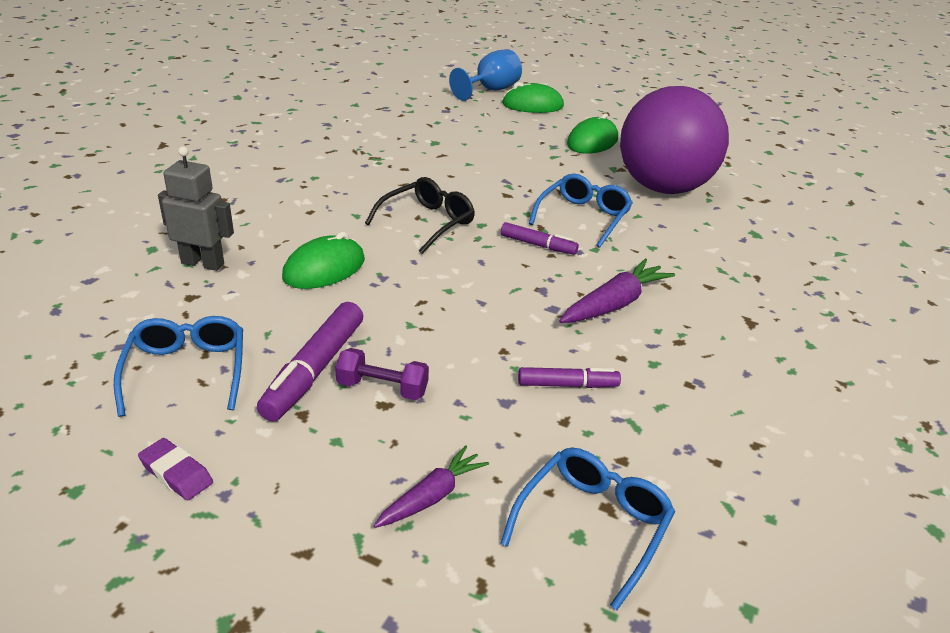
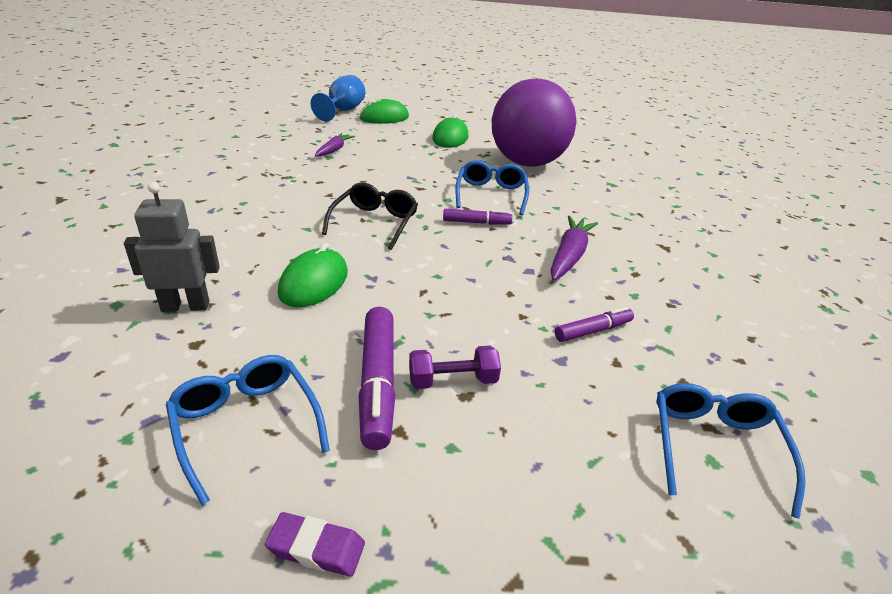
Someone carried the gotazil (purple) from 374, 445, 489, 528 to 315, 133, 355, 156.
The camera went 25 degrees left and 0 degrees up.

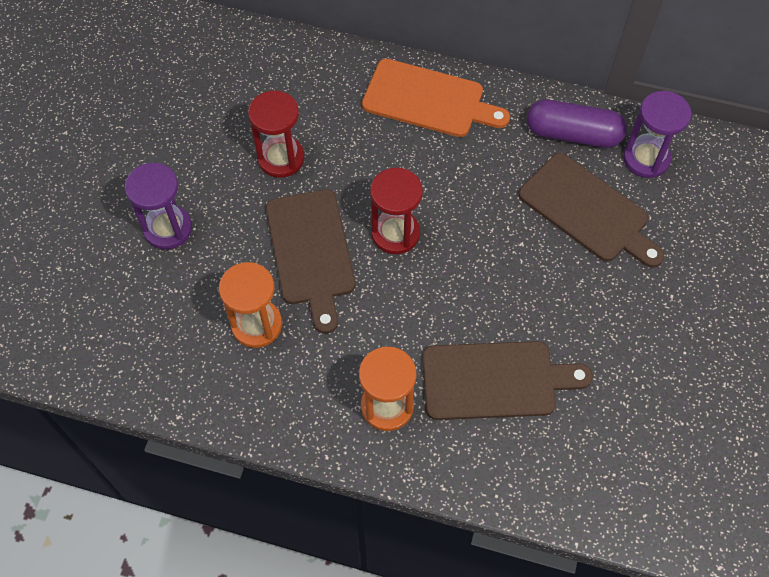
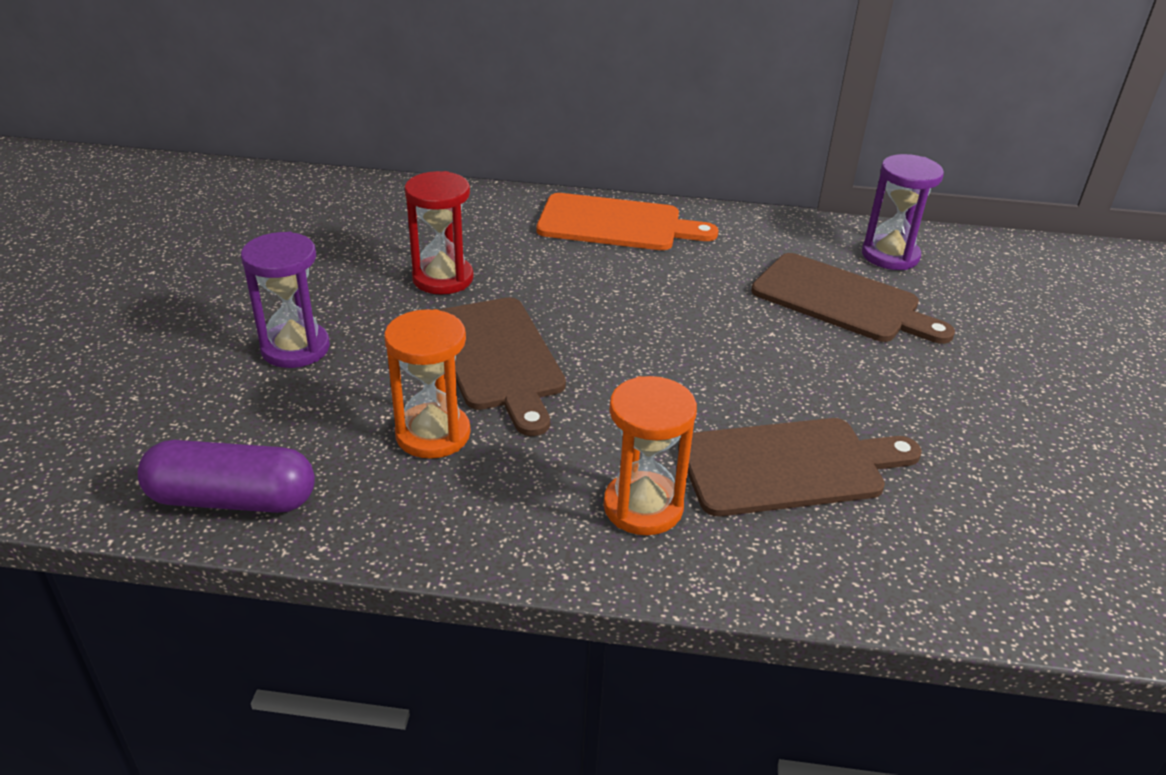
Someone carried the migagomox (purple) from 527, 99, 627, 148 to 138, 440, 315, 513.
Someone took away the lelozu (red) at 370, 168, 423, 254.
The camera went 10 degrees left and 25 degrees down.

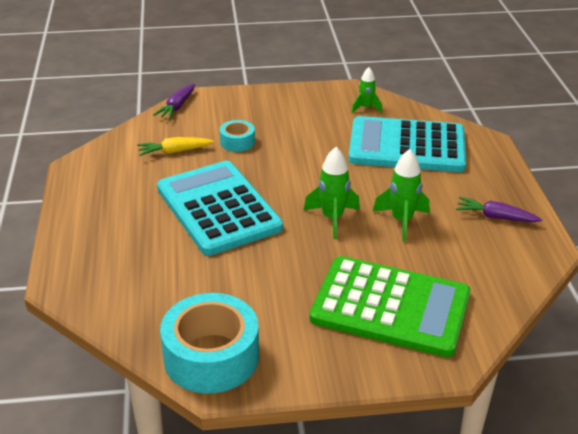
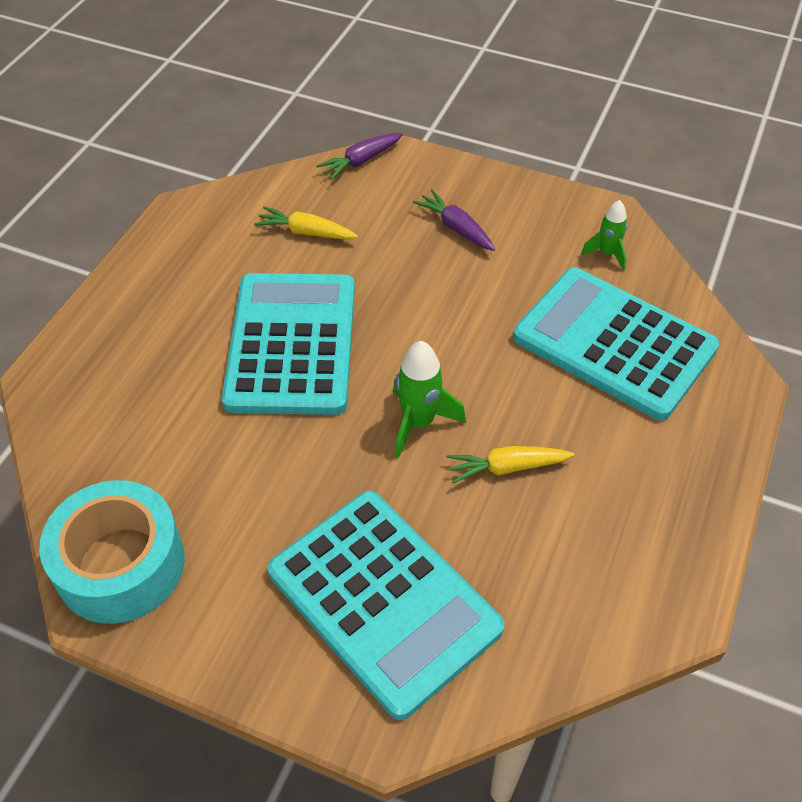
Someone took away the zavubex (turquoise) at 220, 120, 255, 152.
Someone swapped the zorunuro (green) at 373, 149, 429, 242 for the gotazil (yellow) at 446, 446, 574, 484.
Someone carried the gotazil (purple) from 456, 197, 542, 222 to 413, 189, 495, 251.
Someone repainted the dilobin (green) at 310, 256, 471, 357, which became the dilobin (turquoise) at 267, 491, 505, 720.
The camera went 30 degrees right and 15 degrees up.

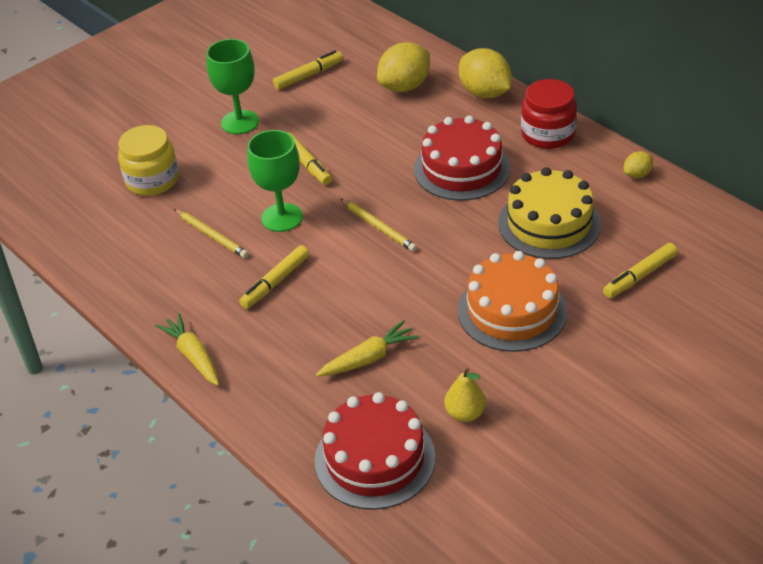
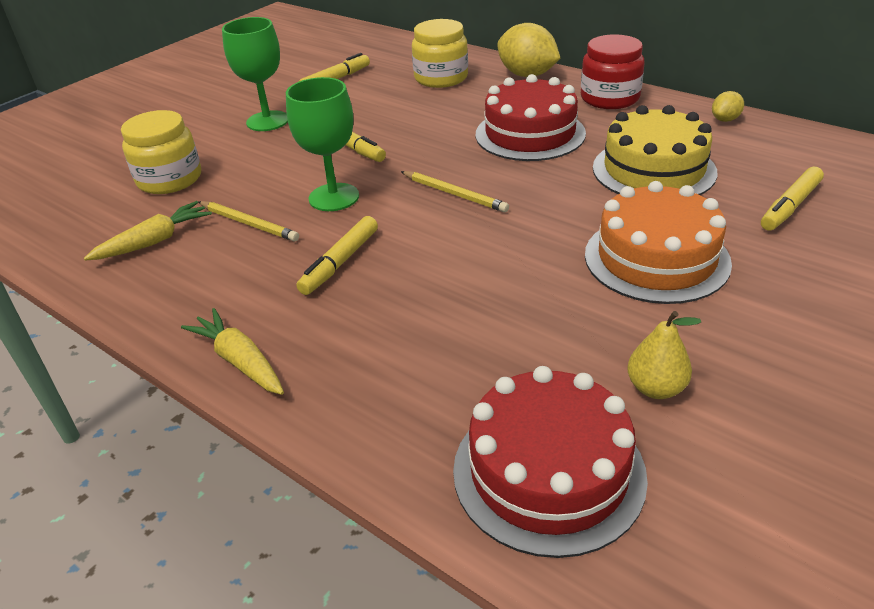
Someone swapped the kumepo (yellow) at 377, 42, 430, 92 for the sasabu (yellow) at 412, 19, 468, 88.
Someone carried the gotazil (yellow) from 316, 320, 419, 377 to 84, 201, 212, 261.
The camera went 10 degrees left and 5 degrees down.

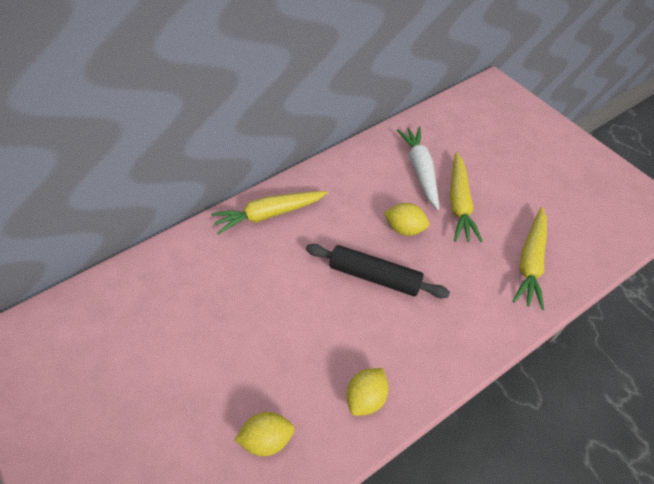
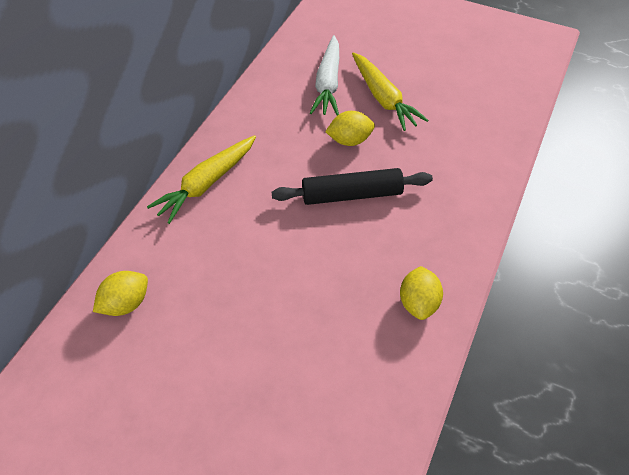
Someone rotated the gotazil (white) at 397, 126, 439, 210 by 135 degrees counterclockwise.
Someone took away the gotazil (yellow) at 512, 207, 547, 310.
Someone carried the kumepo (yellow) from 235, 412, 295, 456 to 93, 271, 148, 316.
The camera went 30 degrees left and 0 degrees up.

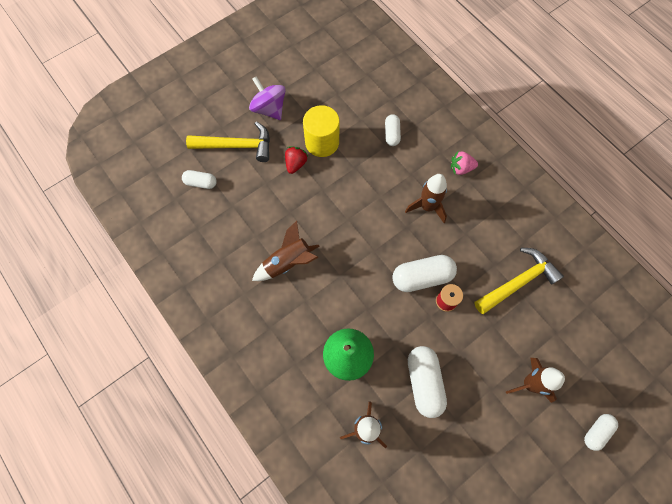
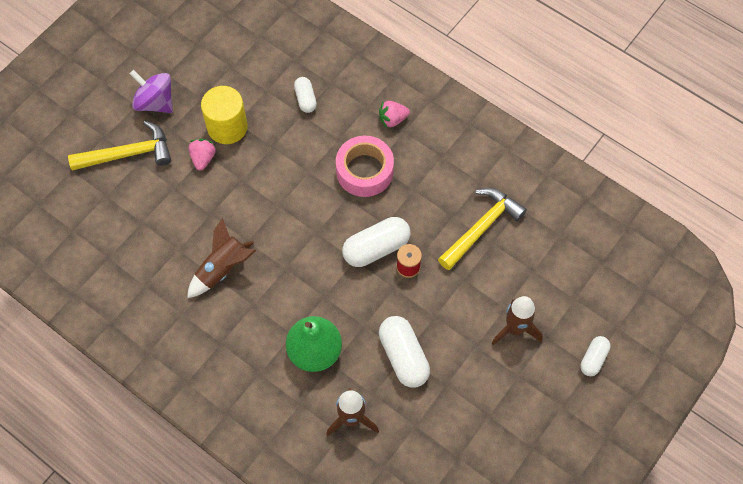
Someone repainted the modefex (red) at 285, 146, 308, 174, which became the modefex (pink) at 188, 139, 216, 171.
Someone took away the migagomox (white) at 182, 170, 217, 189.
Someone swapped the zorunuro (brown) at 405, 174, 447, 223 for the zavubex (pink) at 336, 136, 394, 197.
The camera went 15 degrees left and 5 degrees down.

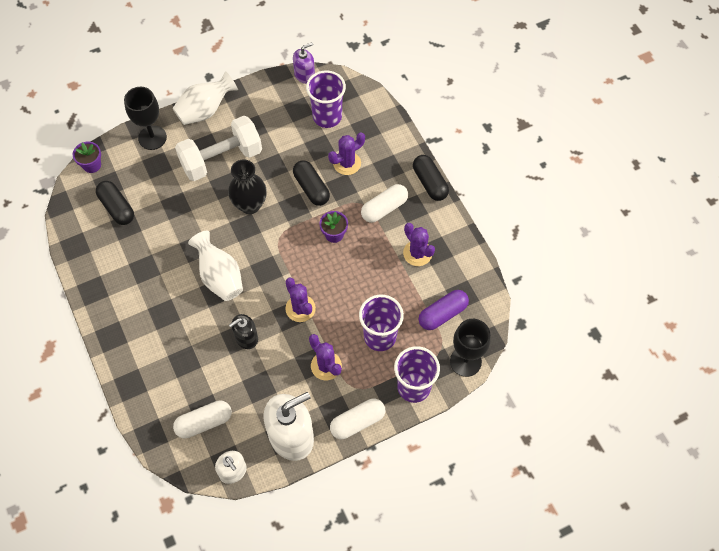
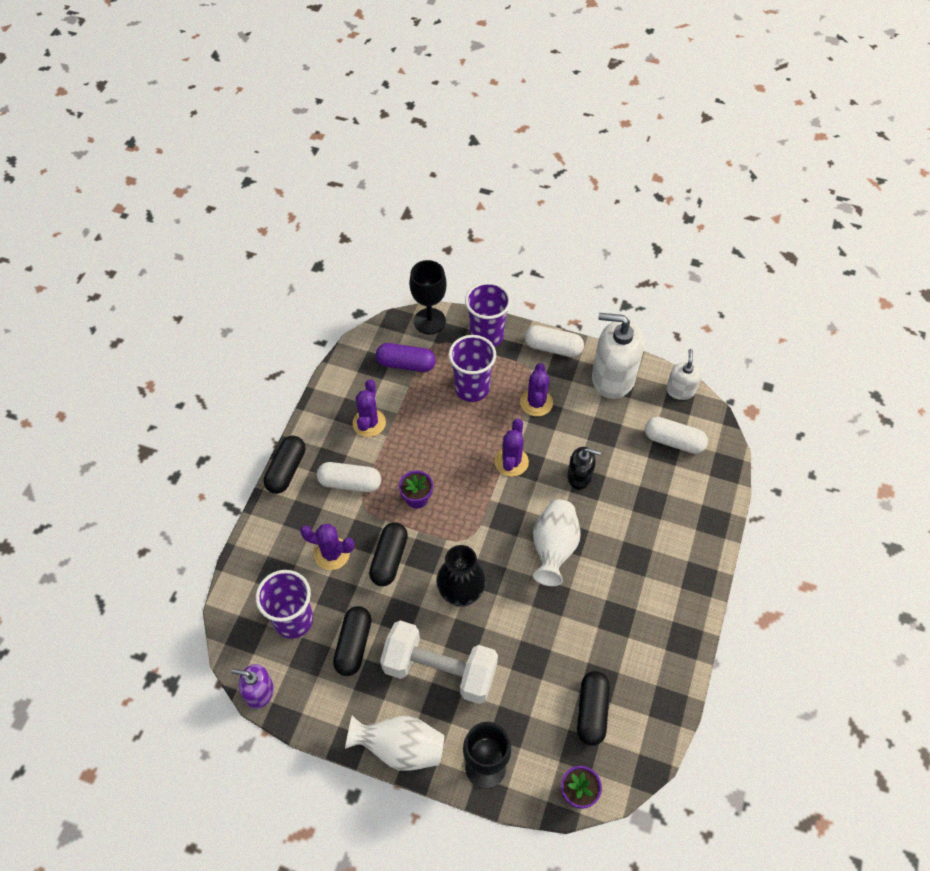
Someone put down the migagomox (black) at 333, 606, 372, 676.
The camera went 135 degrees left and 5 degrees down.

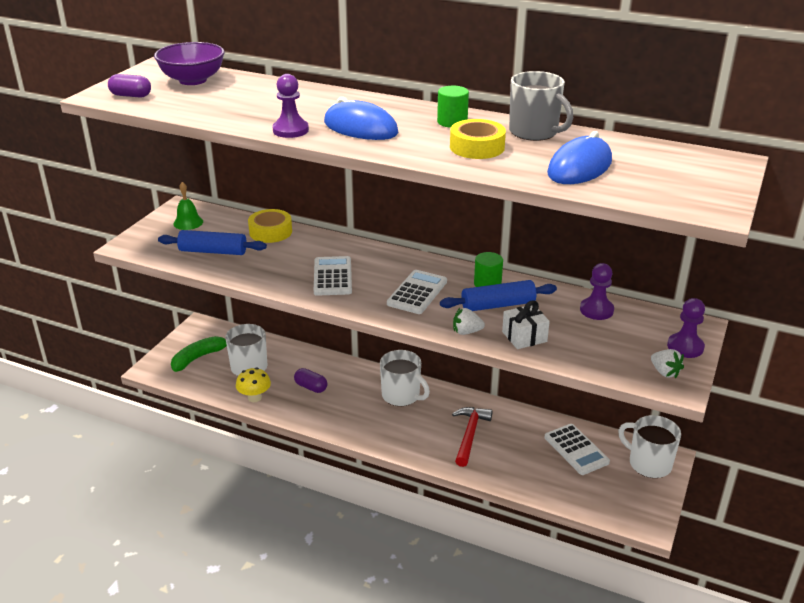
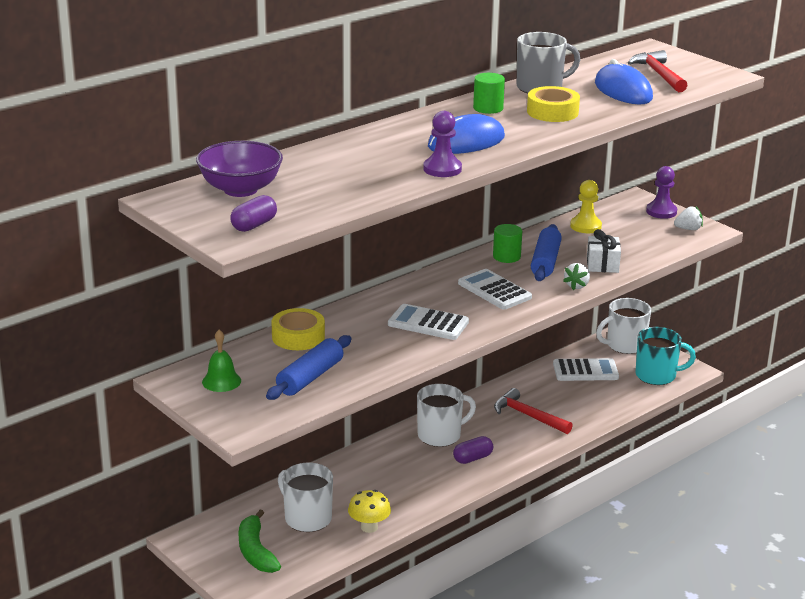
Someone repainted the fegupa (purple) at 580, 263, 614, 320, which became the fegupa (yellow) at 570, 180, 602, 233.
Someone carried the migagomox (purple) from 294, 368, 327, 393 to 453, 436, 493, 464.
Someone put down the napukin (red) at 628, 50, 688, 92.
Someone put down the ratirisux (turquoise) at 636, 327, 696, 385.
The camera went 65 degrees left and 5 degrees down.

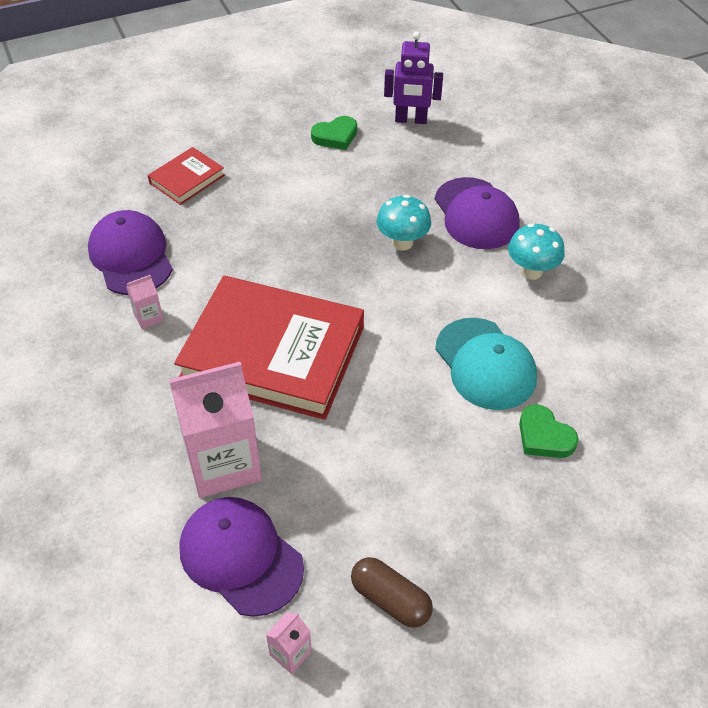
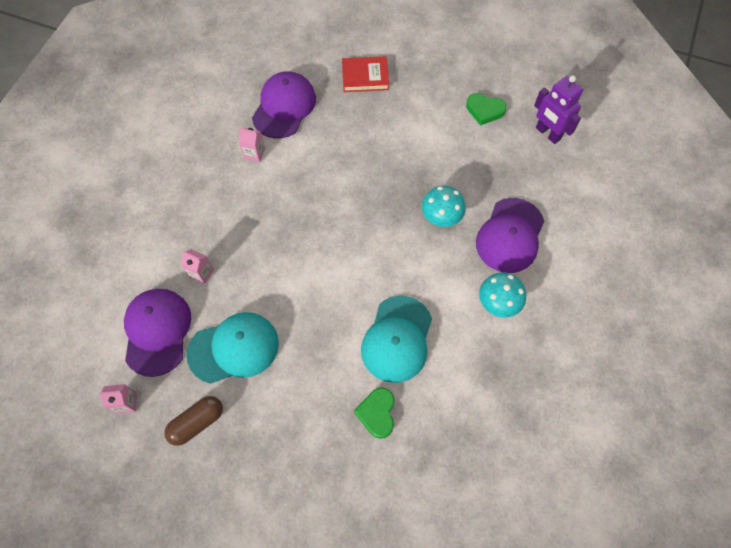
Someone took away the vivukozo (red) at 174, 276, 364, 420.
Someone scaled the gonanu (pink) at 169, 362, 262, 498 by 0.42.
Someone rotated the migagomox (brown) at 351, 557, 433, 628 by 60 degrees clockwise.
Someone put down the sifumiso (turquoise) at 187, 312, 279, 384.
The camera went 45 degrees right and 15 degrees up.

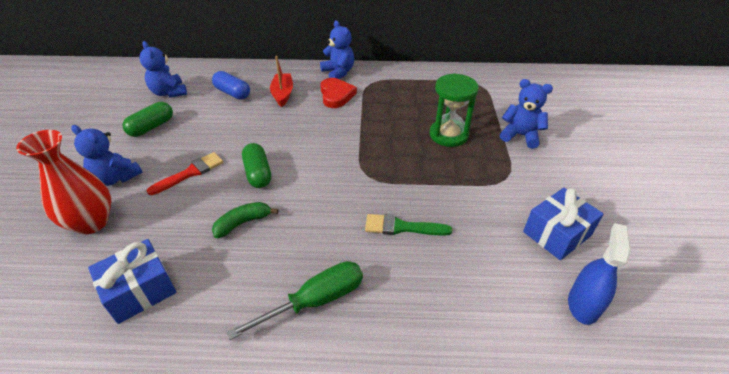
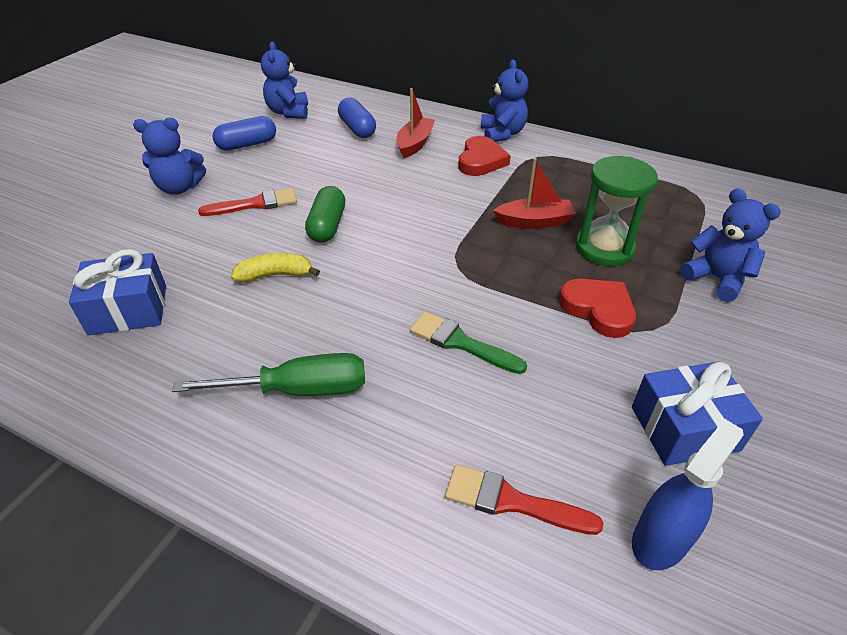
Someone repainted the migagomox (green) at 122, 102, 173, 137, which became the migagomox (blue) at 213, 116, 276, 151.
Someone rotated the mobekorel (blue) at 71, 125, 143, 186 by 60 degrees counterclockwise.
Someone took away the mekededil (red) at 16, 130, 111, 234.
Someone repainted the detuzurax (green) at 212, 202, 278, 238, which became the detuzurax (yellow) at 231, 253, 320, 283.
Someone put down the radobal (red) at 493, 158, 576, 229.
Someone put down the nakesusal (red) at 559, 279, 636, 338.
Someone put down the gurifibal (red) at 445, 465, 604, 535.
The camera went 25 degrees right and 0 degrees up.

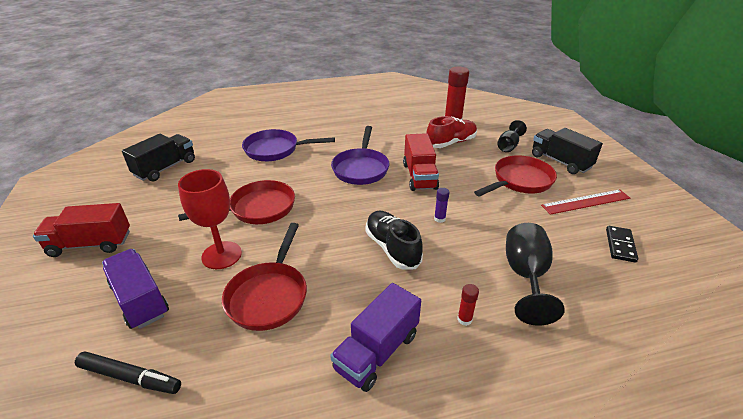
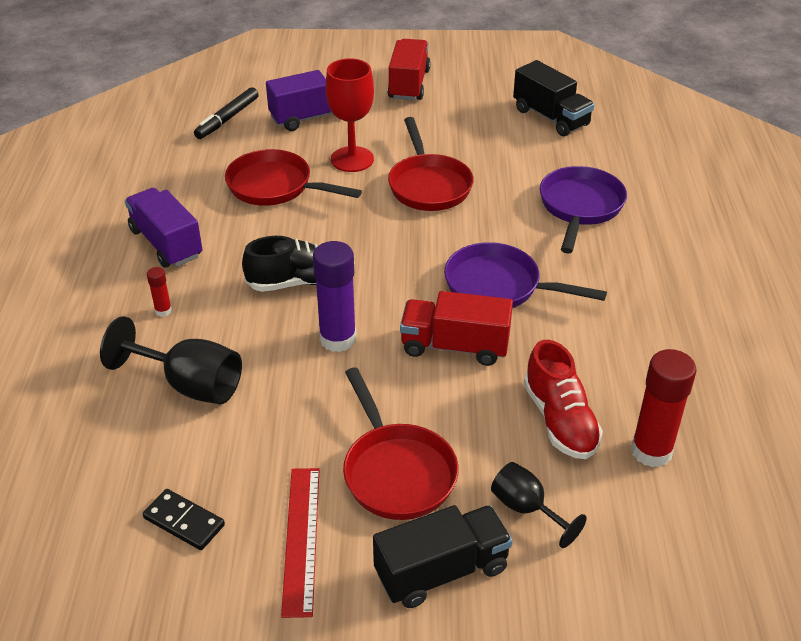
Someone scaled the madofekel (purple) at 434, 188, 449, 223 by 2.13.
The camera went 105 degrees right and 5 degrees up.

